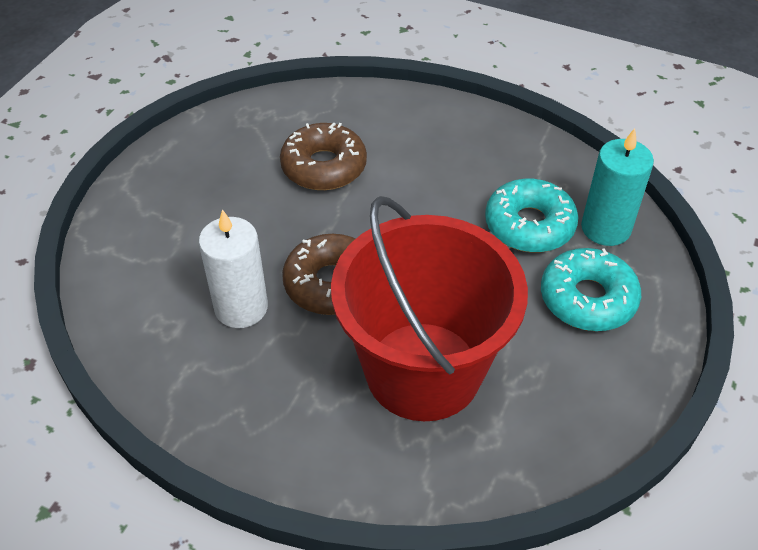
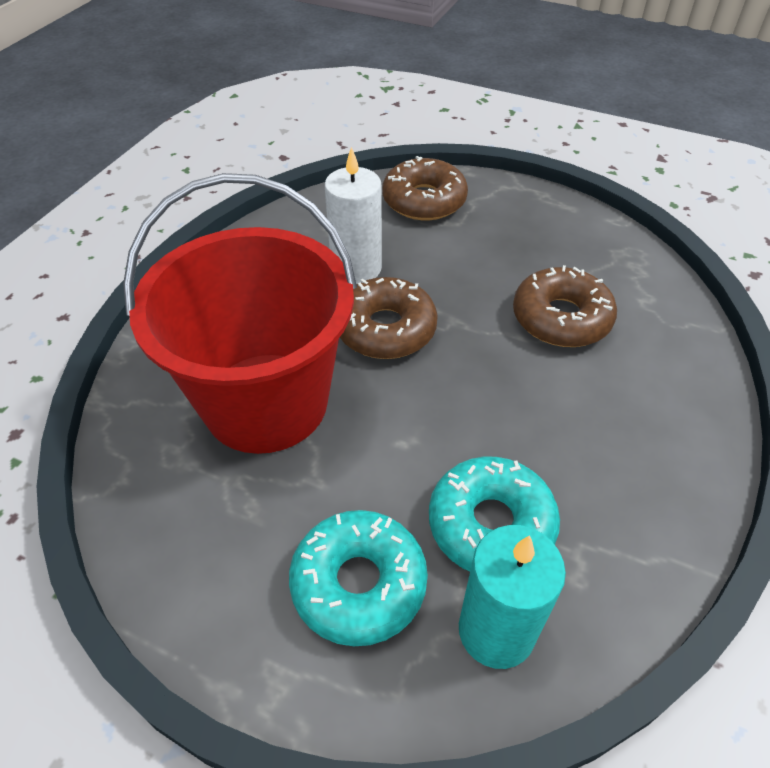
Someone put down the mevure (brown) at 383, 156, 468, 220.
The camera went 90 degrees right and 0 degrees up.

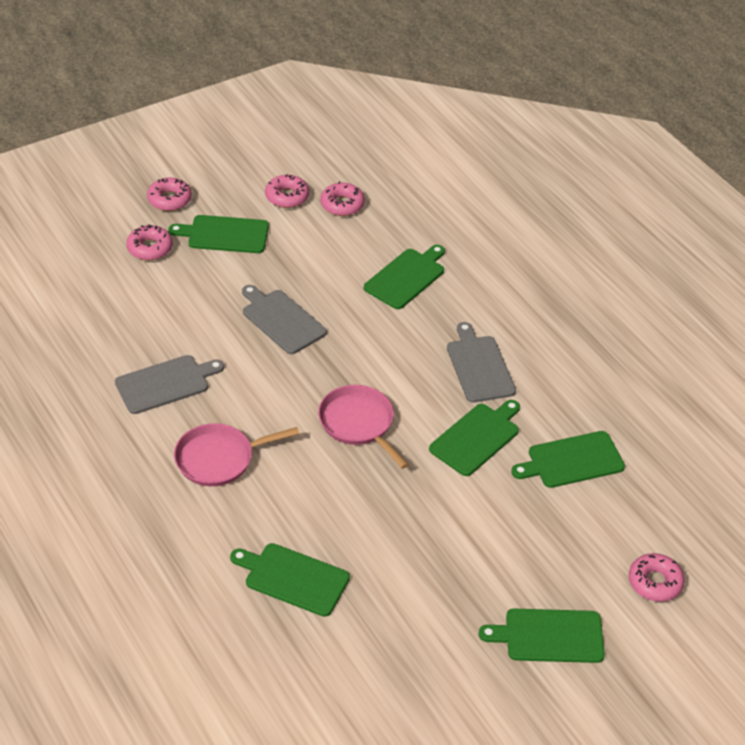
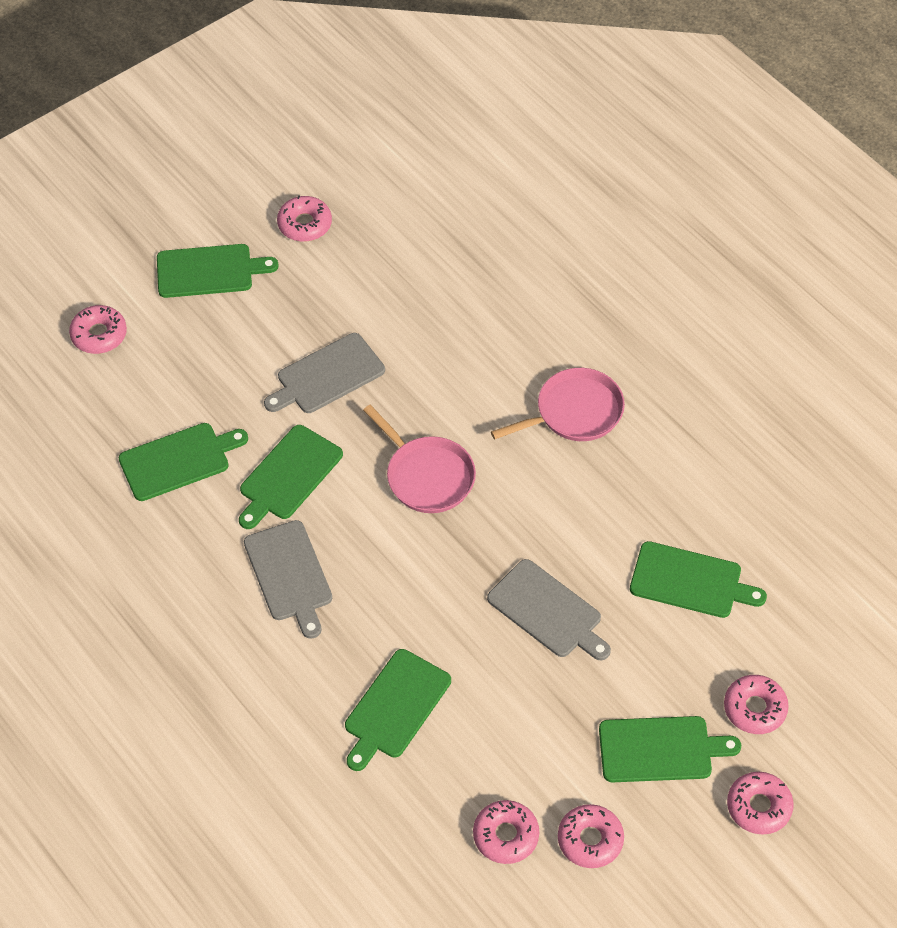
Someone carried the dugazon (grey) from 115, 355, 224, 414 to 264, 333, 385, 413.
Someone carried the dugazon (green) from 230, 543, 350, 617 to 630, 541, 767, 618.
Someone put down the mevure (pink) at 277, 195, 332, 242.
The camera went 175 degrees right and 10 degrees up.

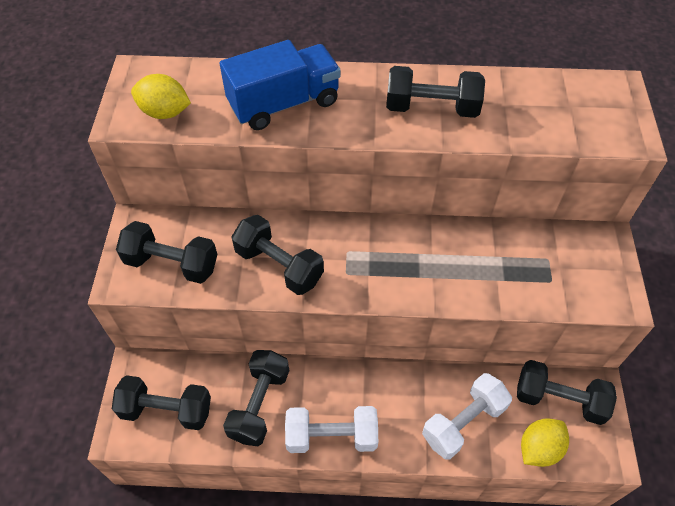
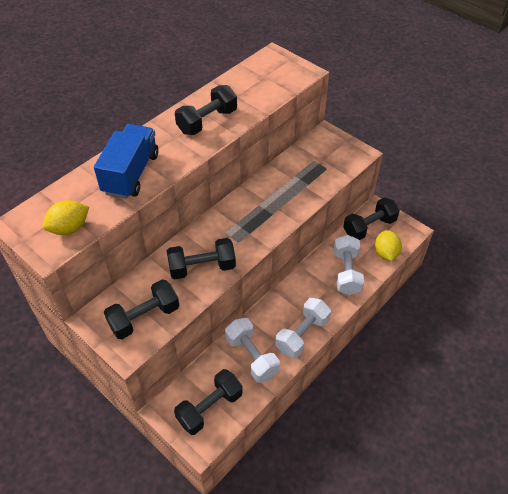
Someone repainted the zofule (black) at 223, 350, 289, 446, which became the zofule (white) at 225, 318, 280, 383.
The camera went 50 degrees left and 5 degrees down.

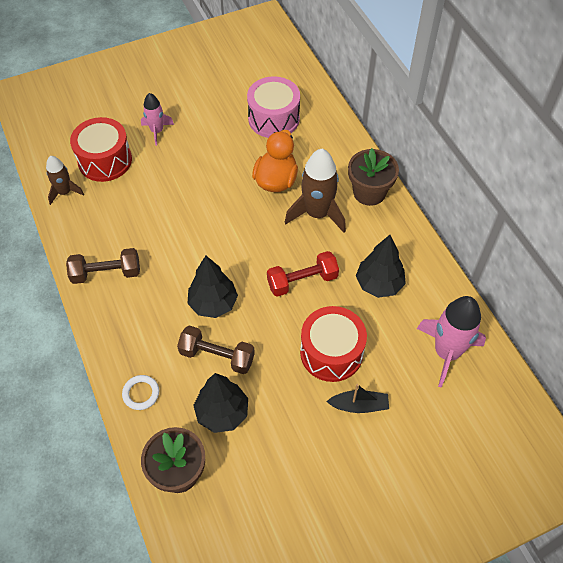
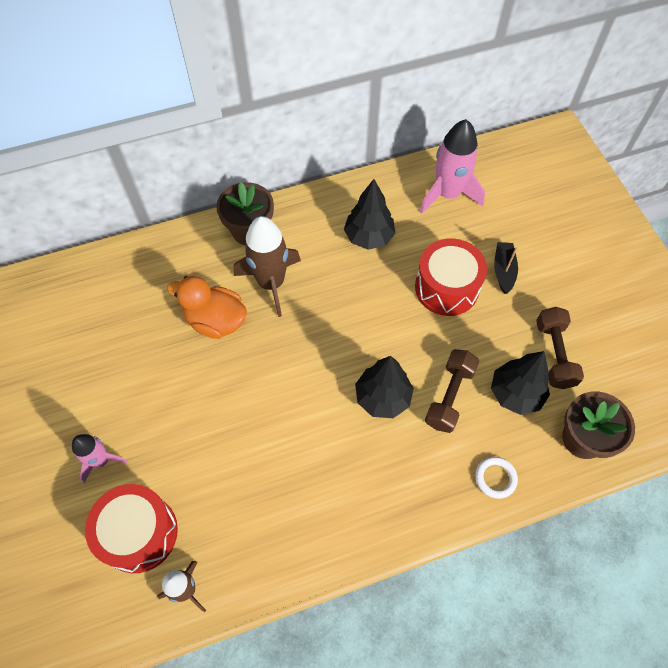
Someone took away the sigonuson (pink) at 247, 76, 300, 138.
Someone carried the zofule (brown) from 66, 248, 140, 284 to 536, 307, 584, 389.
Someone took away the zofule (red) at 267, 251, 339, 297.
The camera went 85 degrees left and 5 degrees up.

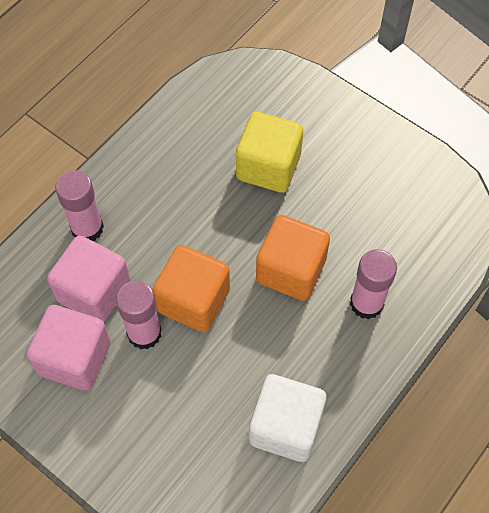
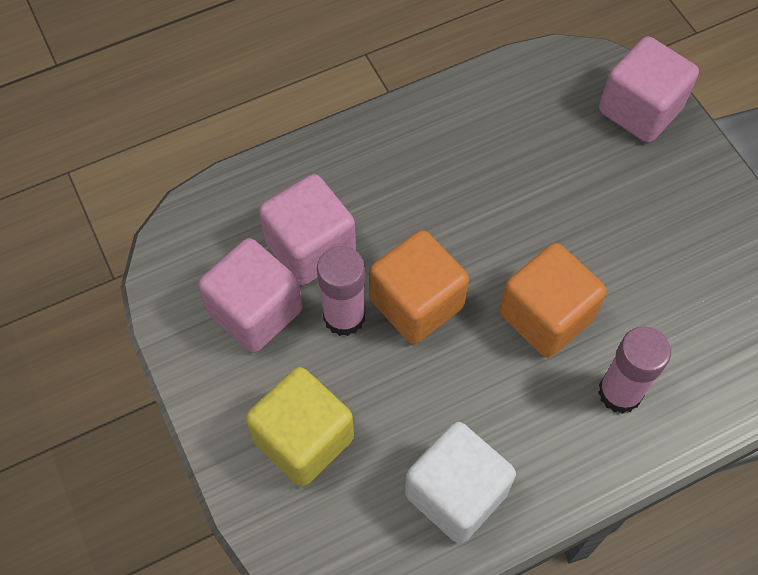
Someone carried the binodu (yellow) from 236, 112, 303, 193 to 245, 367, 354, 487.
Someone took away the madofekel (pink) at 55, 170, 104, 241.
Someone put down the binodu (pink) at 599, 36, 699, 143.
The camera went 25 degrees right and 0 degrees up.

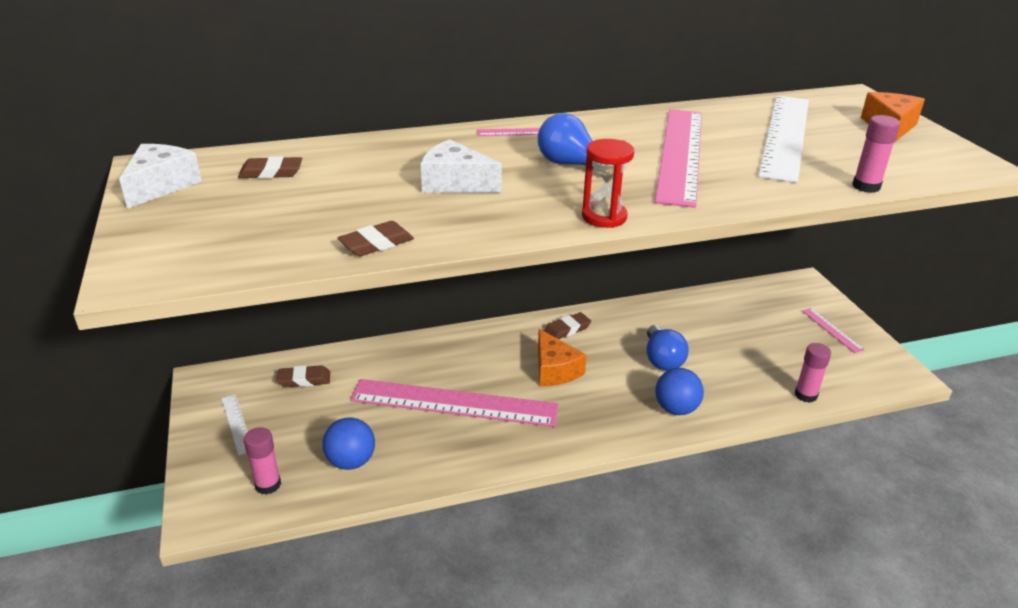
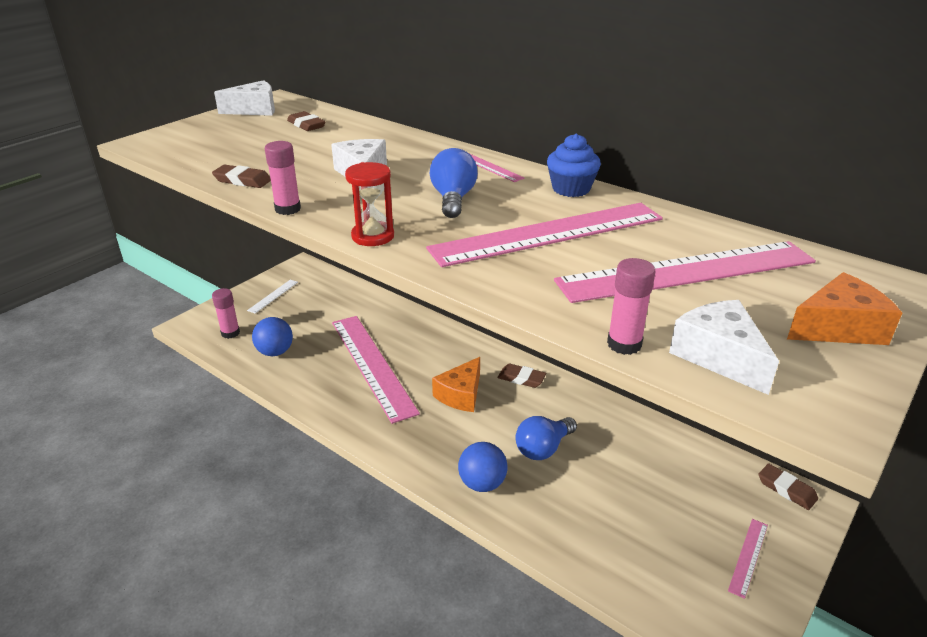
Someone repainted the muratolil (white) at 758, 96, 809, 183, which became the muratolil (pink) at 554, 241, 816, 303.
Someone carried the madofekel (pink) from 795, 343, 831, 403 to 265, 141, 301, 215.
Someone carried the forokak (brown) from 277, 365, 330, 387 to 758, 463, 818, 510.
Someone put down the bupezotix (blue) at 547, 134, 601, 197.
Someone put down the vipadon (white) at 669, 300, 779, 395.
The camera went 55 degrees right and 0 degrees up.

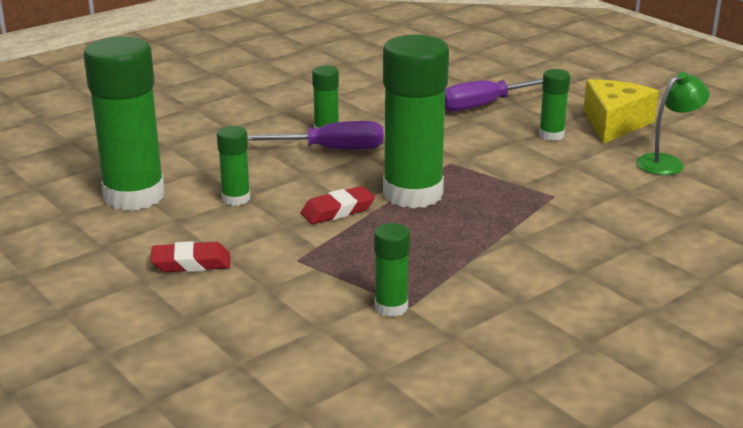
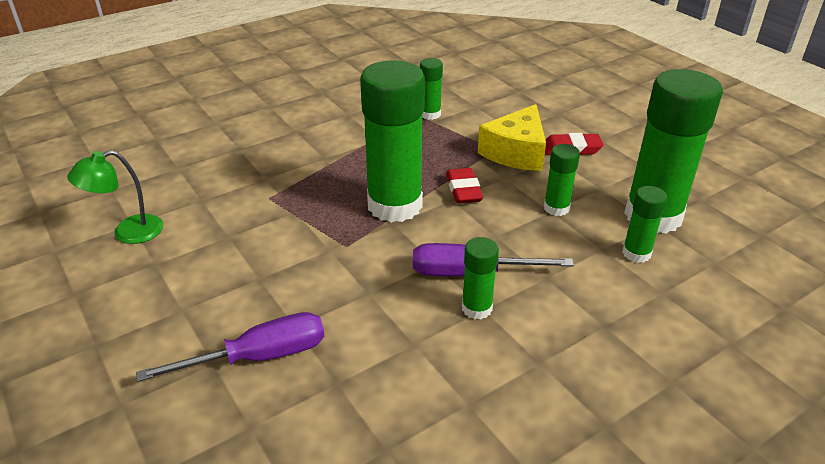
Someone carried the madofekel (green) from 539, 69, 570, 141 to 622, 186, 668, 263.
Someone carried the vipadon (yellow) from 583, 80, 659, 143 to 478, 104, 546, 171.
Someone rotated the forokak (red) at 301, 186, 375, 224 by 75 degrees counterclockwise.
The camera went 175 degrees left and 10 degrees up.

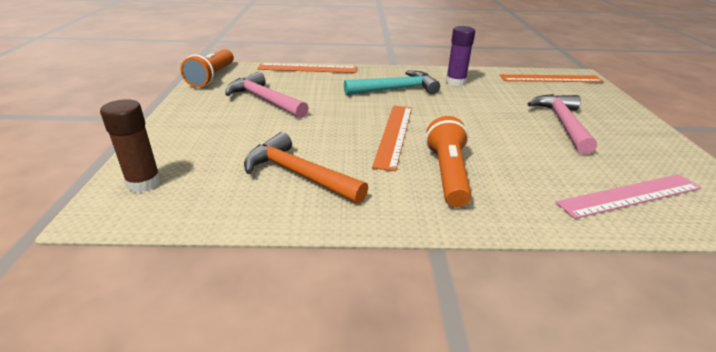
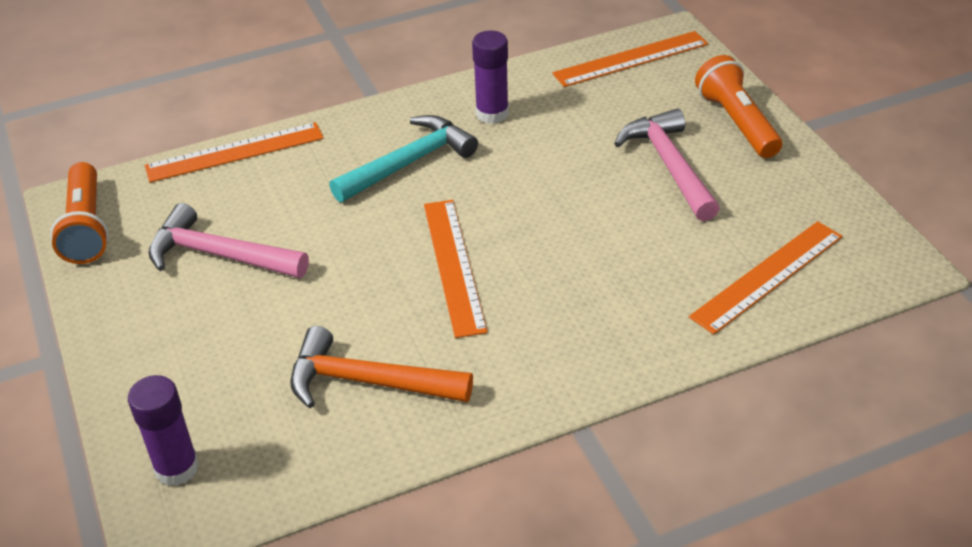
Someone repainted the madofekel (brown) at 100, 99, 161, 192, which became the madofekel (purple) at 128, 375, 199, 486.
Someone carried the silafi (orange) from 426, 116, 471, 207 to 695, 55, 782, 158.
Someone repainted the muratolil (pink) at 555, 174, 702, 219, which became the muratolil (orange) at 689, 221, 843, 335.
The camera went 20 degrees left and 10 degrees up.

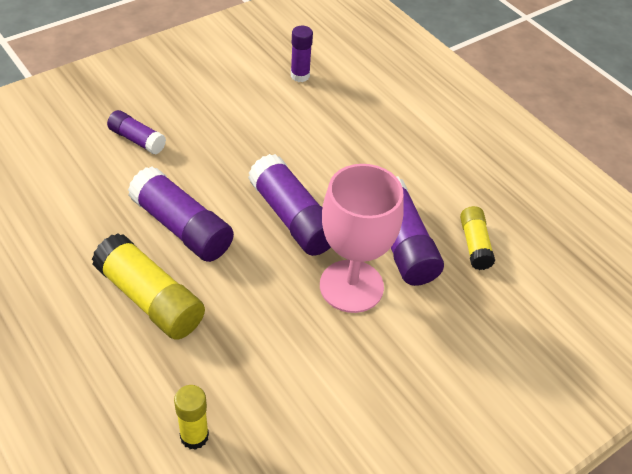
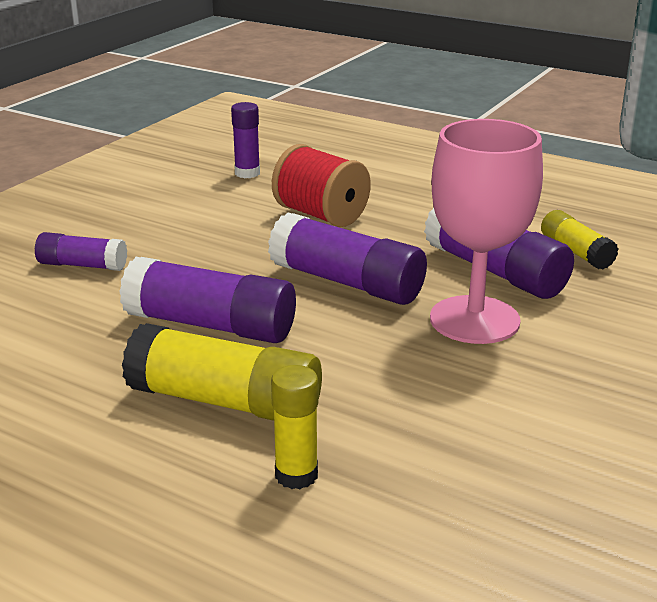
Someone carried the madofekel (yellow) from 174, 385, 209, 450 to 271, 365, 318, 489.
Someone put down the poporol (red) at 272, 144, 371, 227.
The camera went 20 degrees left and 20 degrees down.

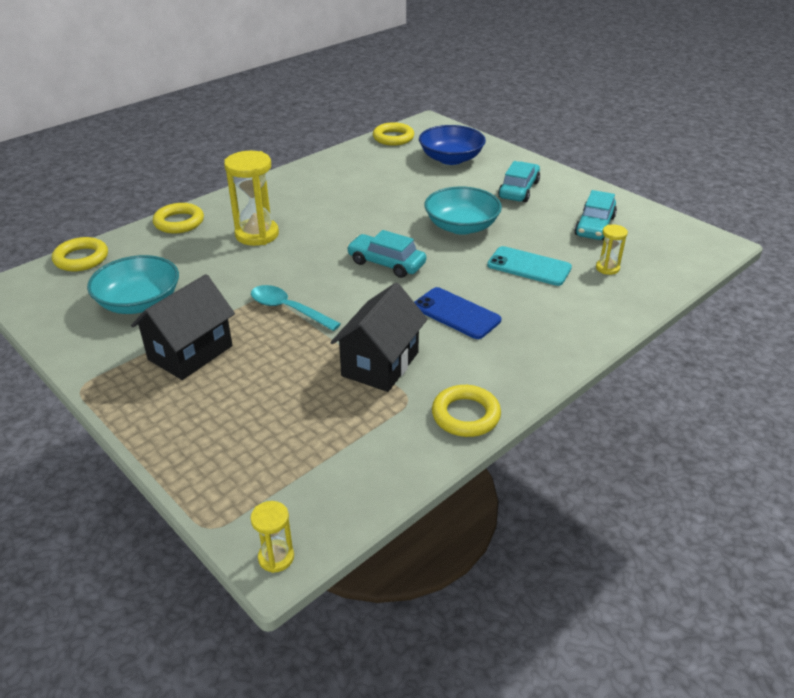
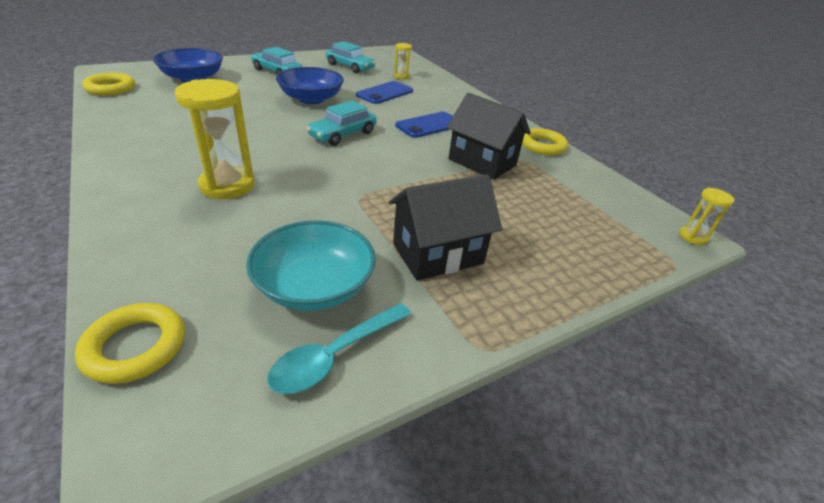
Someone repainted the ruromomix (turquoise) at 424, 186, 502, 235, which became the ruromomix (blue) at 276, 67, 344, 104.
Someone took away the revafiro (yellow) at 153, 203, 204, 234.
Someone repainted the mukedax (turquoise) at 487, 246, 572, 286, which became the mukedax (blue) at 356, 81, 413, 104.
Someone rotated the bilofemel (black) at 131, 274, 235, 380 by 75 degrees counterclockwise.
Someone carried the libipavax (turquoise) from 251, 285, 341, 331 to 267, 303, 411, 394.
The camera went 80 degrees left and 0 degrees up.

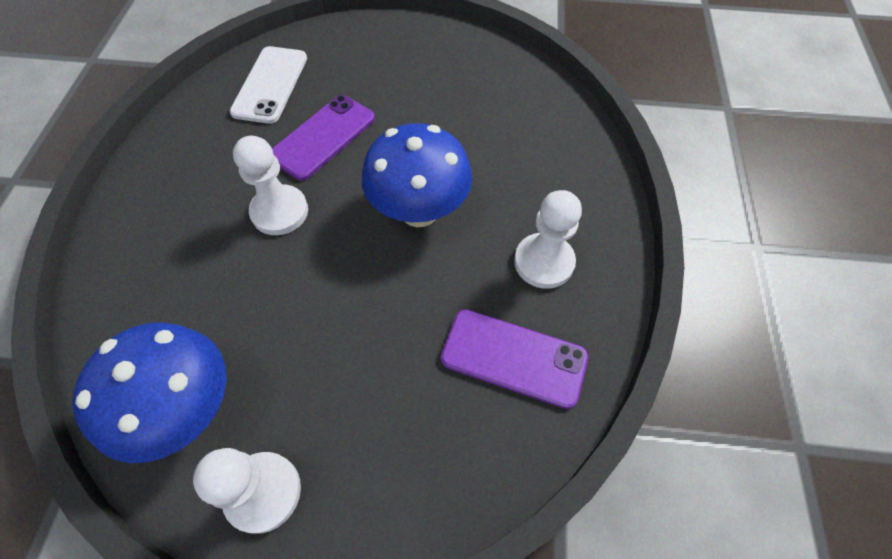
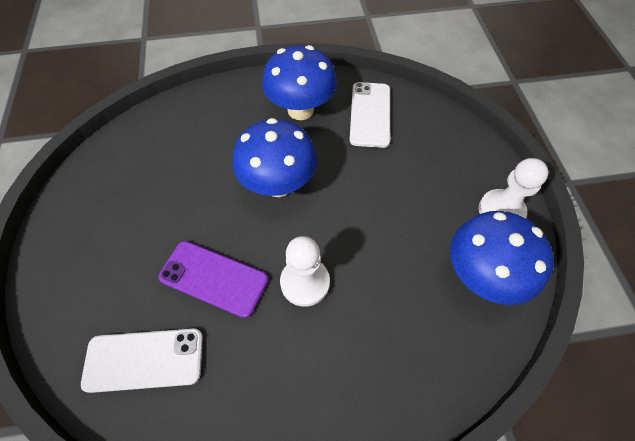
Someone swapped the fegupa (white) at 514, 190, 582, 289 for the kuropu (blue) at 262, 45, 337, 120.
Someone repainted the mukedax (purple) at 441, 309, 588, 409, which became the mukedax (white) at 350, 82, 390, 148.
The camera went 105 degrees left and 0 degrees up.

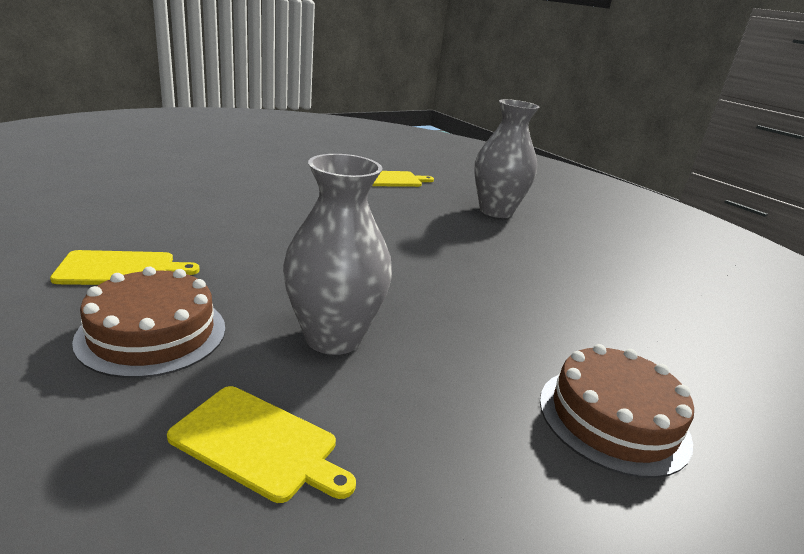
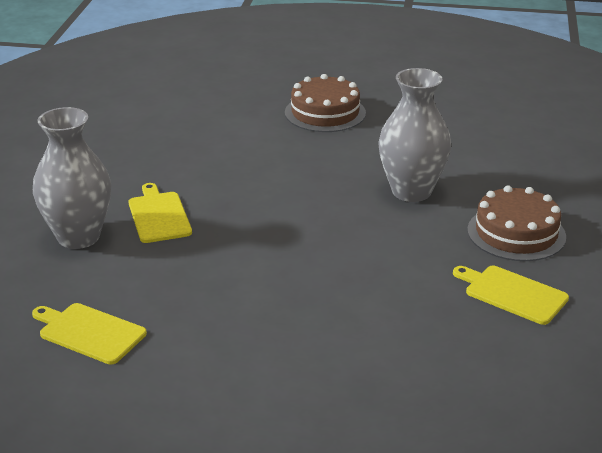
Someone carried the dugazon (yellow) from 167, 386, 356, 503 to 129, 183, 192, 243.
The camera went 130 degrees left and 5 degrees up.

